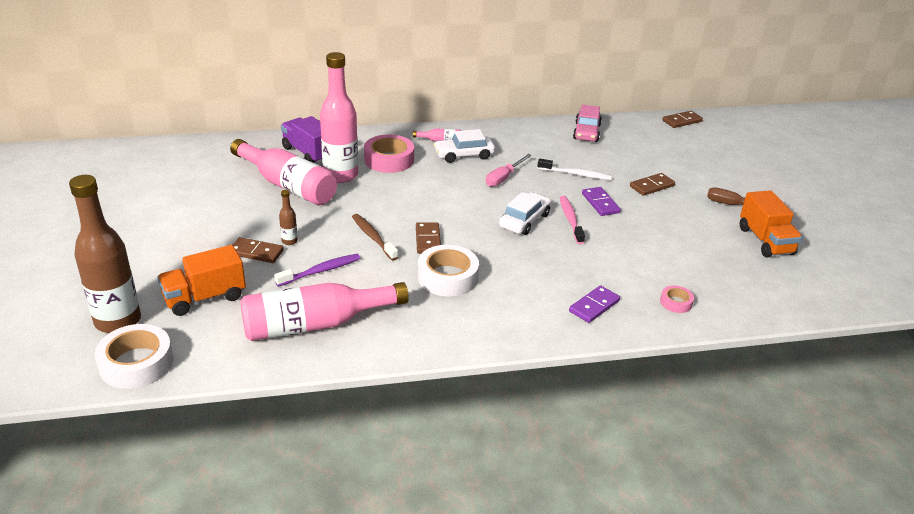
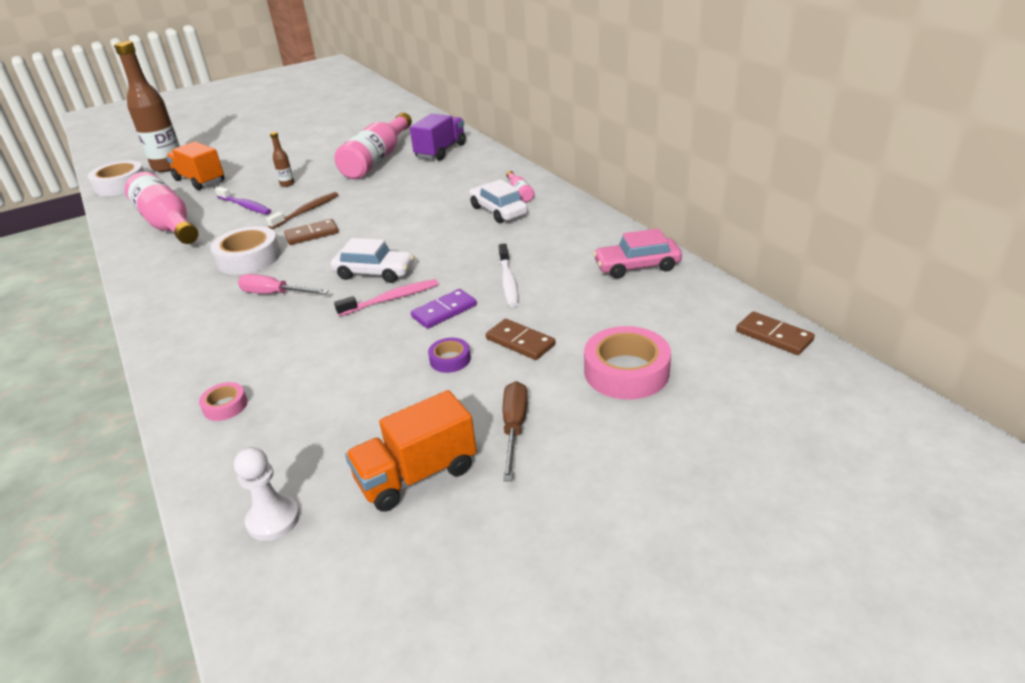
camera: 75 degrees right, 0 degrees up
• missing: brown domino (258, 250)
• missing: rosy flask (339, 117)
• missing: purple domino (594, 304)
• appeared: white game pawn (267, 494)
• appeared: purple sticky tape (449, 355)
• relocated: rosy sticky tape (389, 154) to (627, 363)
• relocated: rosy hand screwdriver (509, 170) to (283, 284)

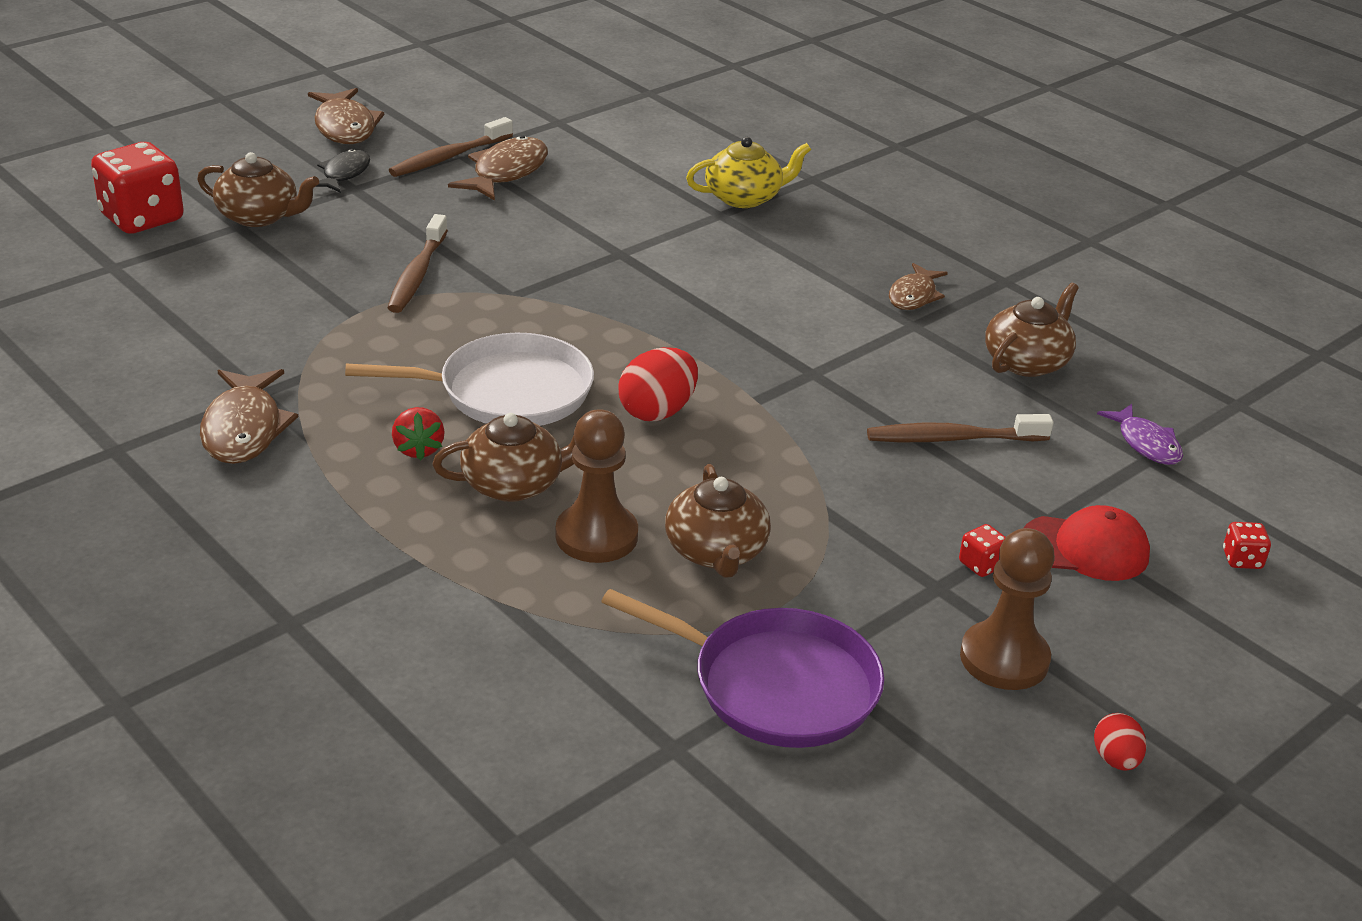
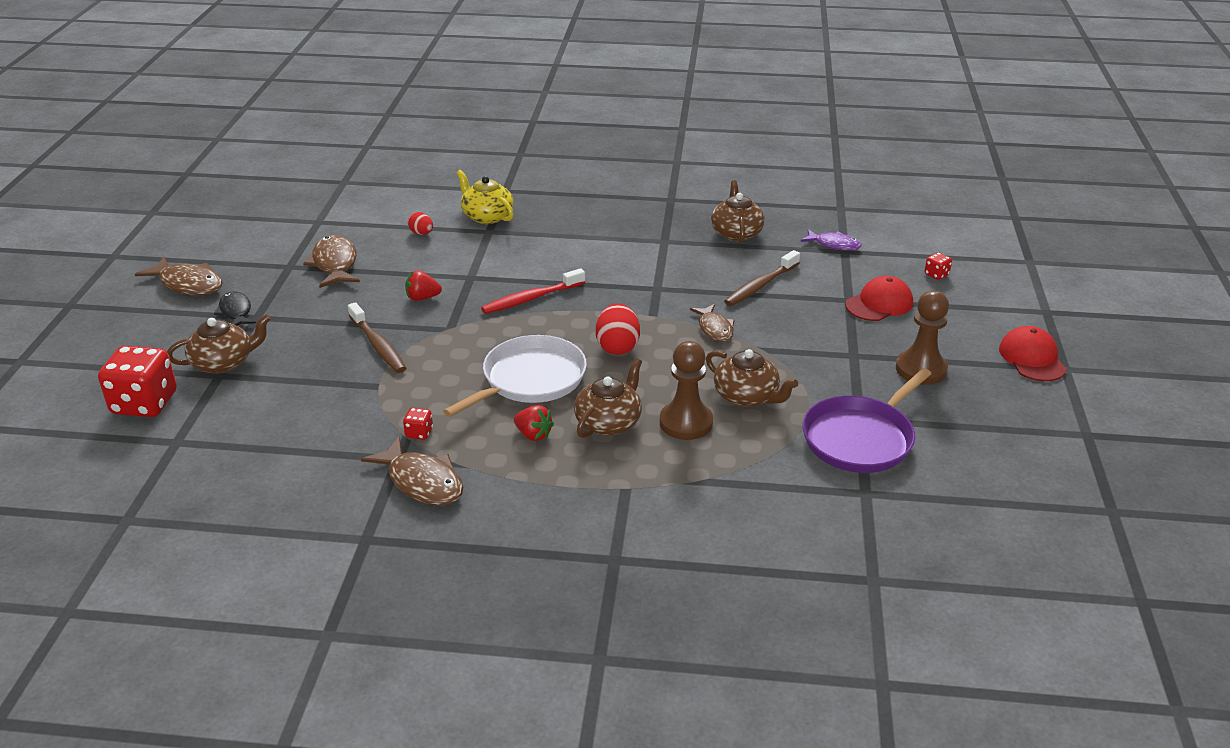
camera: 40 degrees left, 0 degrees up
• missing: brown dental brush (451, 147)
• appeared: red berry (423, 285)
• appeared: red dental brush (533, 291)
• appeared: red peaked cap (1033, 353)
• relocated: brown fish figure (918, 286) to (712, 323)
• relocated: red game die (982, 550) to (418, 424)
• relocated: red toy egg (1120, 742) to (420, 223)
• spun: purple pan (742, 668) = (866, 420) 150 degrees clockwise
• spun: bright yellow china teapot (748, 172) = (485, 197) 75 degrees counterclockwise

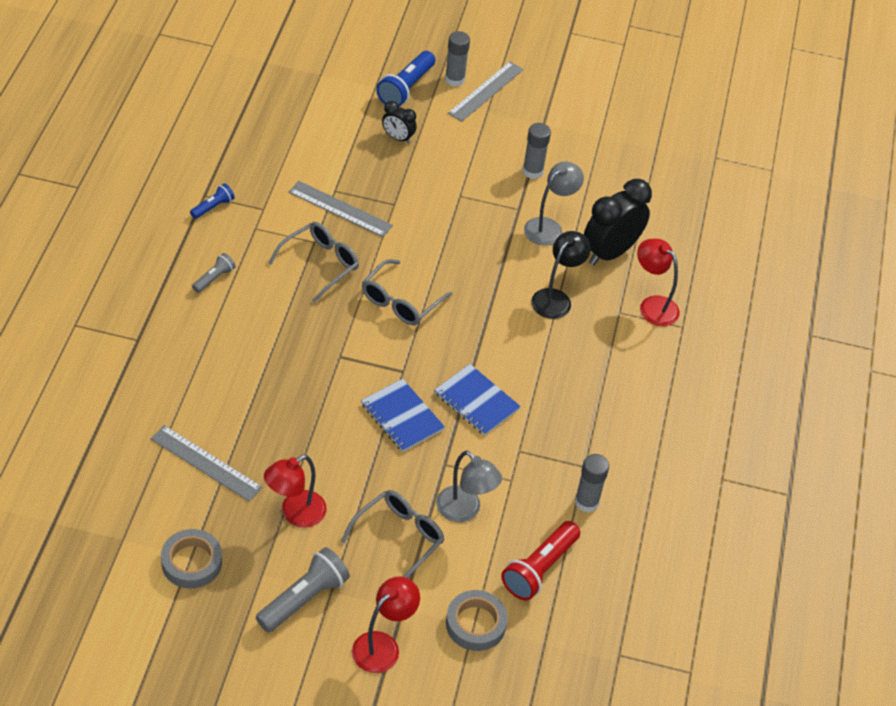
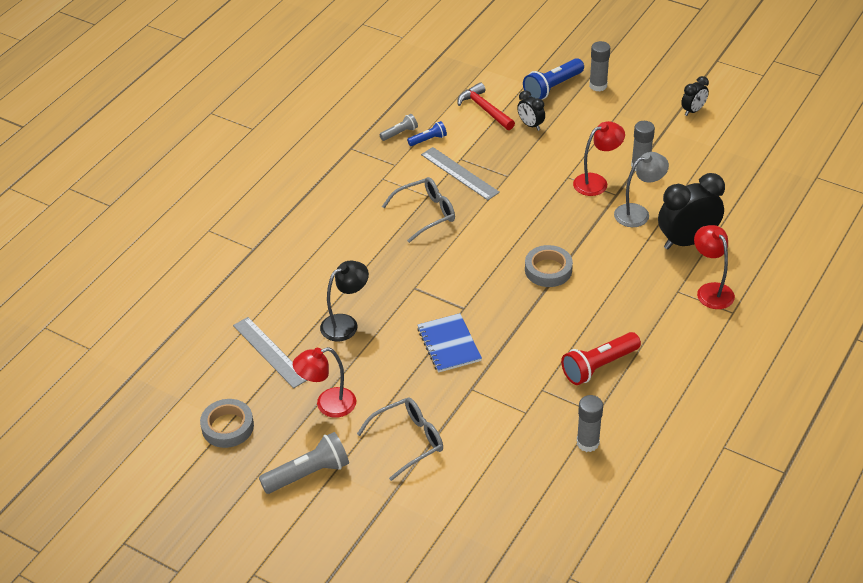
camera: 25 degrees right, 5 degrees down
• missing: grey eyeglasses (407, 292)
• missing: blue exercise book (477, 400)
• missing: grey reading lamp (469, 486)
• missing: grey measuring stick (486, 91)
• appeared: red claw hammer (486, 106)
• appeared: jet-black bedside clock (695, 96)
• relocated: blue torch (212, 201) to (427, 133)
• relocated: grey torch (214, 273) to (399, 127)
• relocated: red reading lamp (386, 624) to (599, 158)
• relocated: grey sticky tape (477, 620) to (549, 266)
• relocated: red torch (540, 560) to (601, 358)
• relocated: jet-black reading lamp (561, 275) to (344, 301)

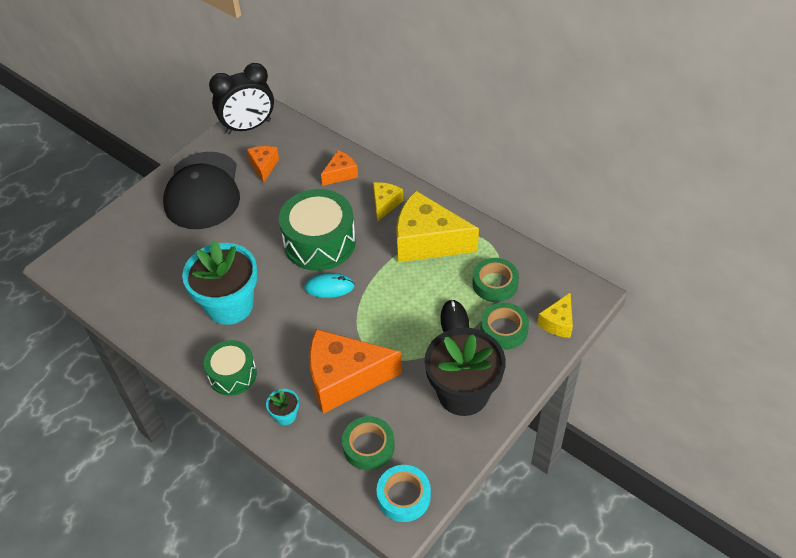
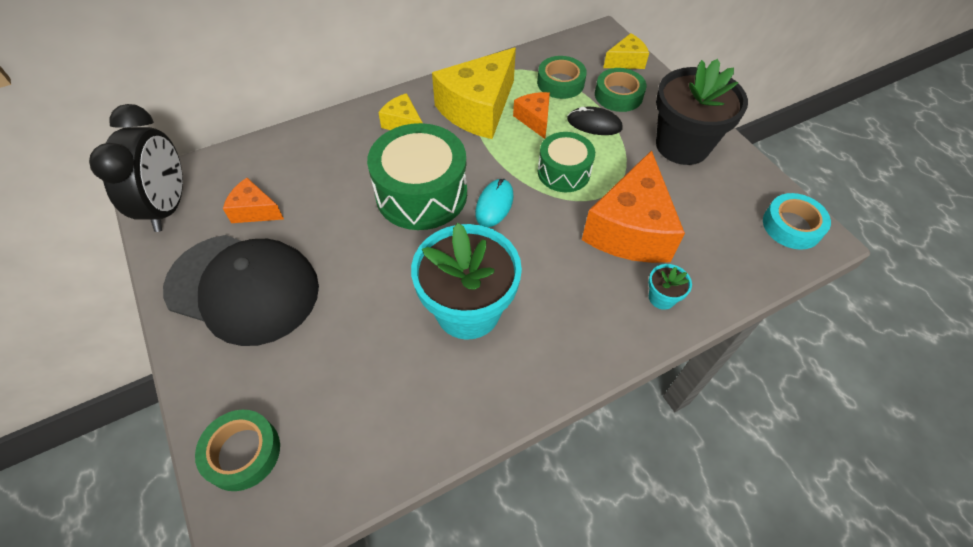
camera: 70 degrees left, 5 degrees up
• relocated: leaf-green snare drum (230, 368) to (566, 162)
• relocated: orange-coloured cheese wedge (339, 168) to (531, 115)
• relocated: leaf-green sticky tape (368, 443) to (237, 450)
• spun: bright yellow cheese wedge (555, 315) = (626, 51) 75 degrees counterclockwise

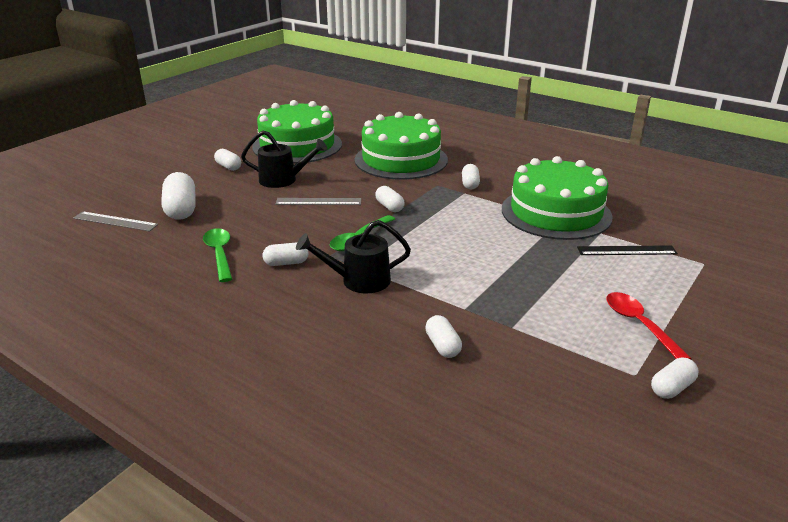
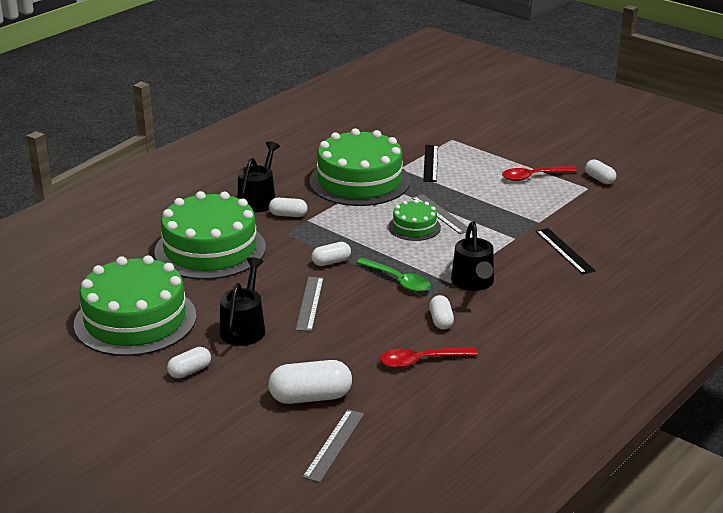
camera: 85 degrees left, 0 degrees up
• appeared: jet-black watering pot (258, 177)
• appeared: leaf-green gateau (415, 220)
• appeared: grey measuring stick (442, 214)
• exchanged: white pill shape (443, 336) to jet-black measuring stick (565, 251)
• colour: leaf-green teaspoon (217, 255) to red teaspoon (428, 357)

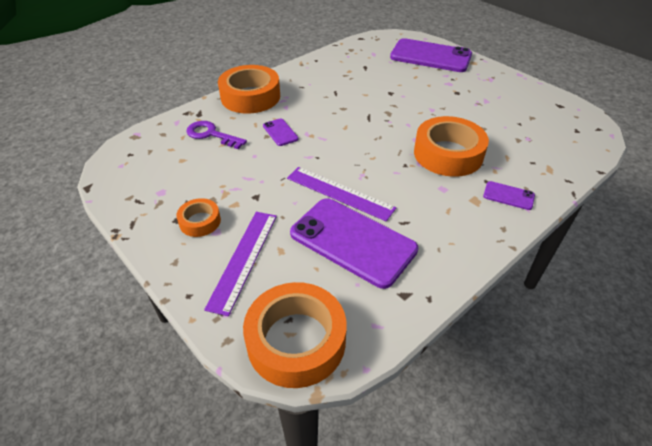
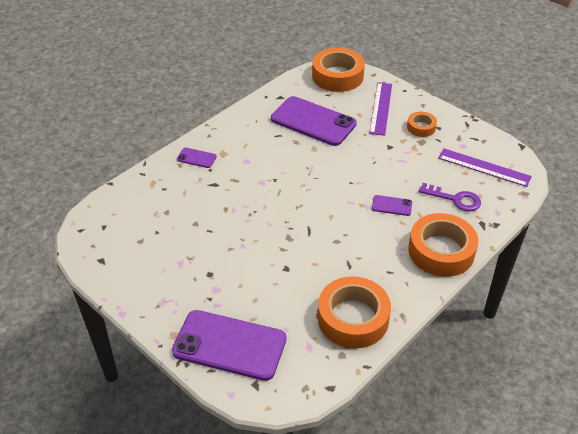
camera: 175 degrees right, 0 degrees up
• relocated: purple measuring stick (341, 194) to (485, 167)
• relocated: orange-coloured sticky tape (451, 146) to (354, 312)
• spun: purple smartphone (281, 132) = (392, 205) 45 degrees counterclockwise

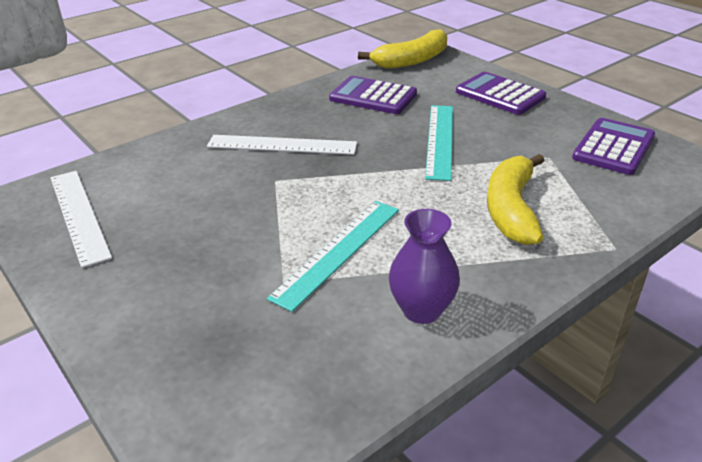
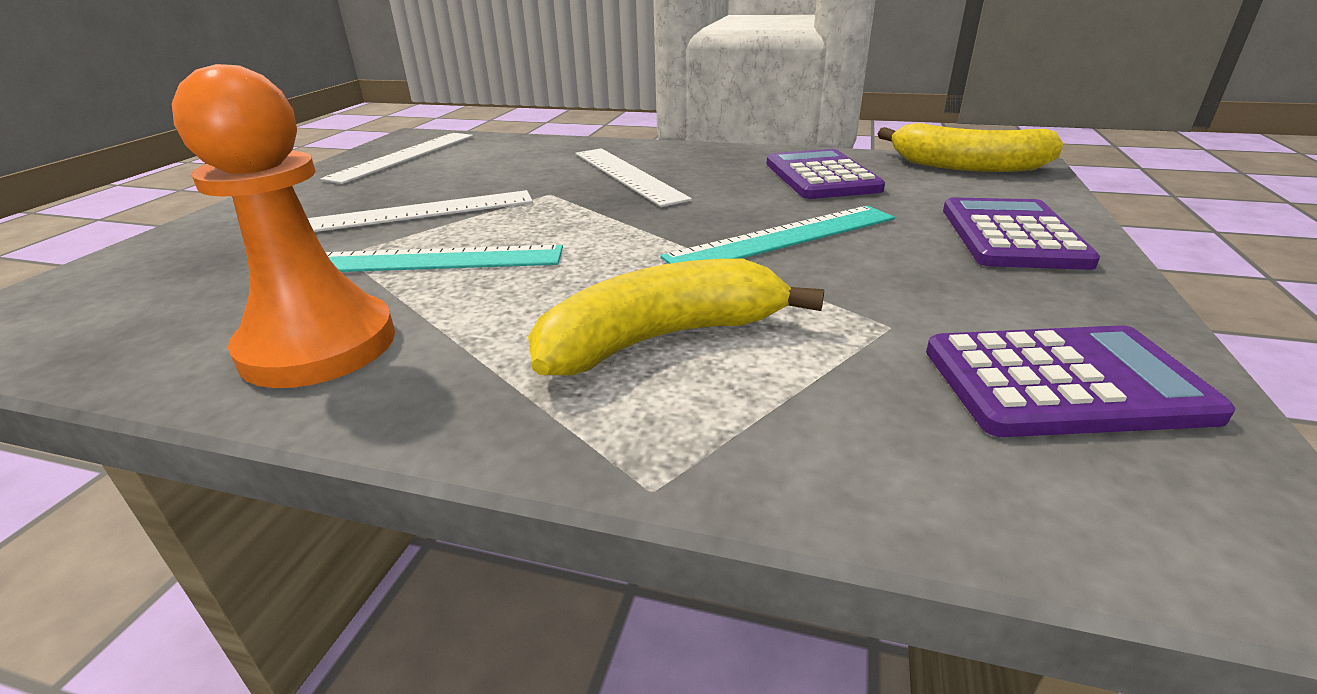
camera: 55 degrees right, 5 degrees down
• appeared: white measuring stick (420, 211)
• exchanged: purple flower vase (424, 266) to orange-coloured game pawn (283, 226)

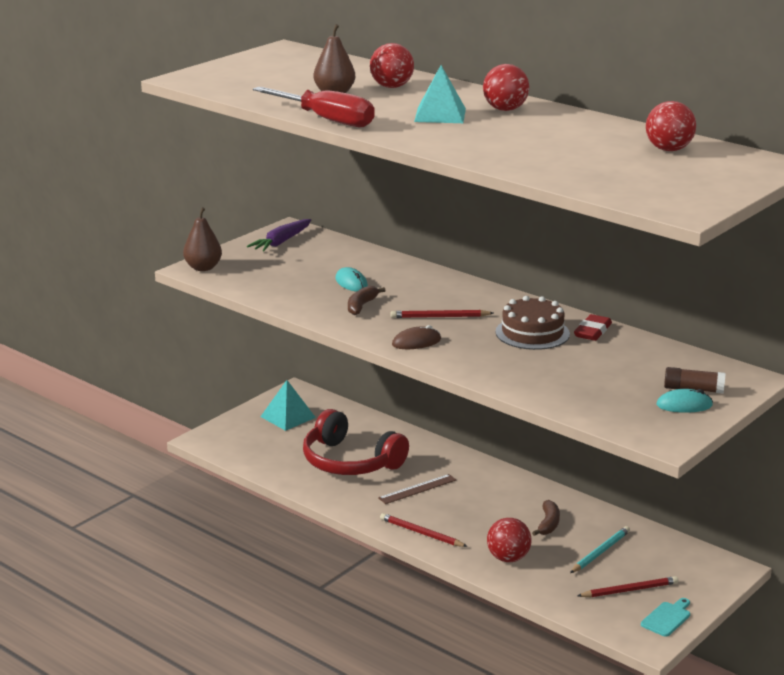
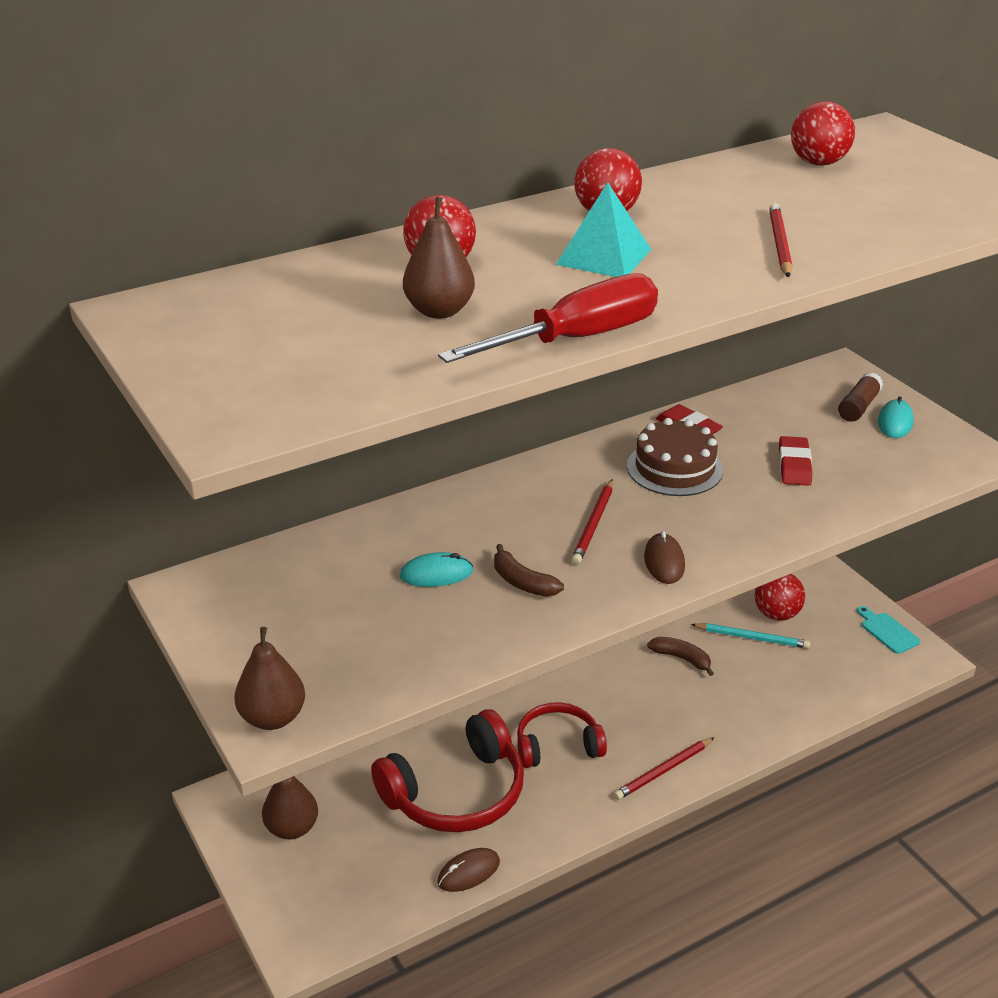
camera: 70 degrees left, 10 degrees up
• missing: purple root vegetable (279, 235)
• appeared: brown PC mouse (468, 870)
• appeared: red gum eraser (795, 461)
• relocated: red ball (509, 540) to (780, 597)
• relocated: red wooden pencil (627, 586) to (780, 240)
• exchanged: turquoise pyramid shape (288, 405) to brown pear (290, 807)
• exchanged: brown measuring stick (417, 489) to red headphones (562, 735)
• spun: turquoise wooden pencil (600, 549) = (750, 636) 135 degrees clockwise

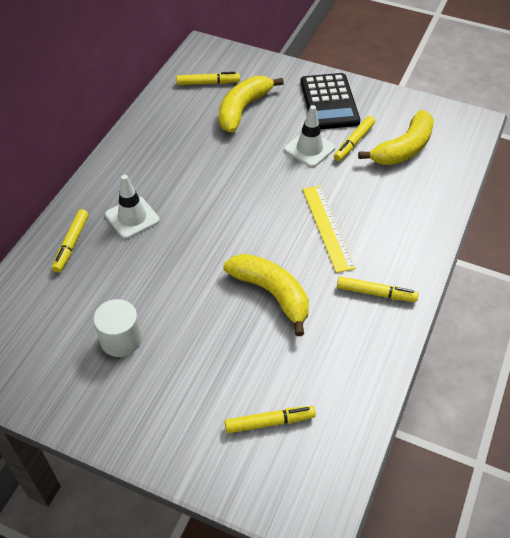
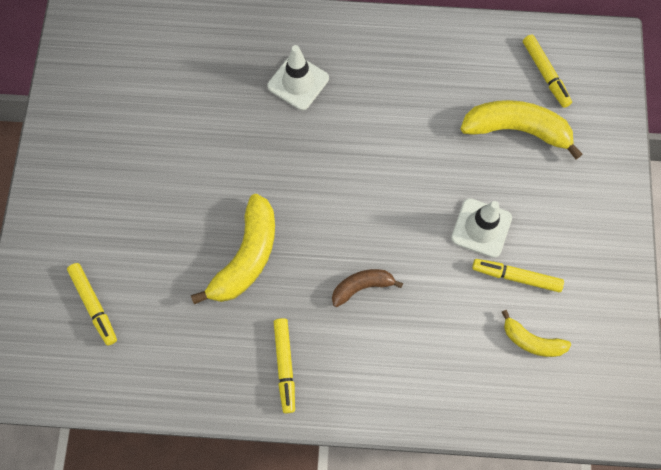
camera: 70 degrees right, 20 degrees up
• missing: bright yellow marker pen (70, 241)
• missing: white cylinder (117, 328)
• missing: jet-black pocket calculator (330, 101)
• exchanged: bright yellow measuring stick (329, 229) to brown toy banana (367, 288)
• size: bright yellow toy banana (396, 137) = (536, 333) x0.57

